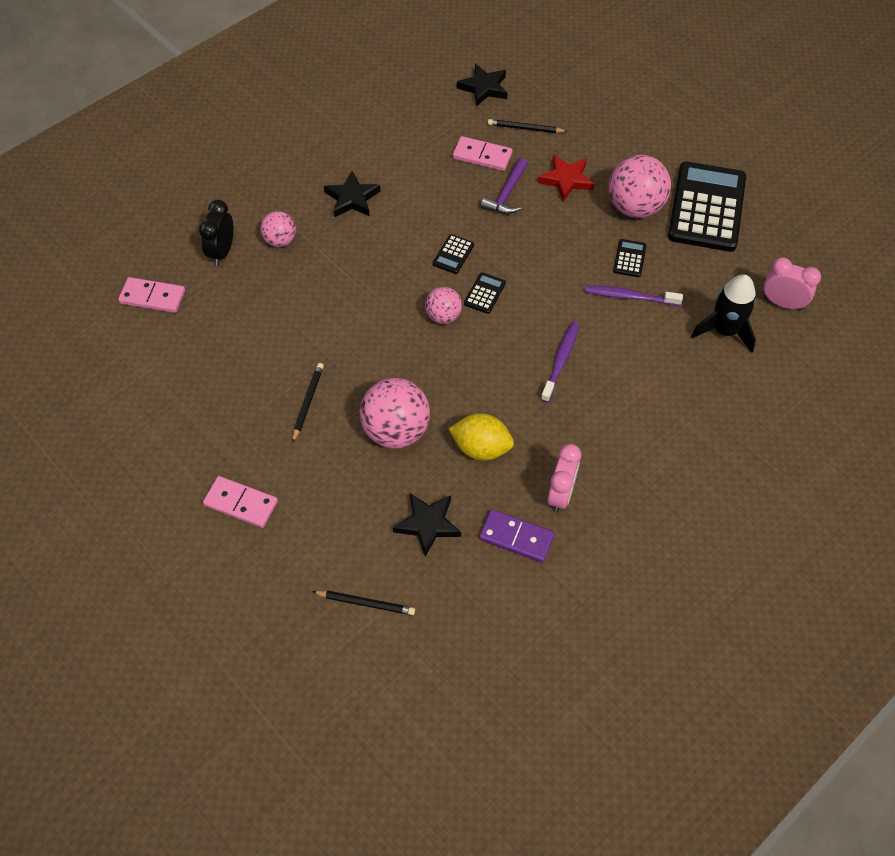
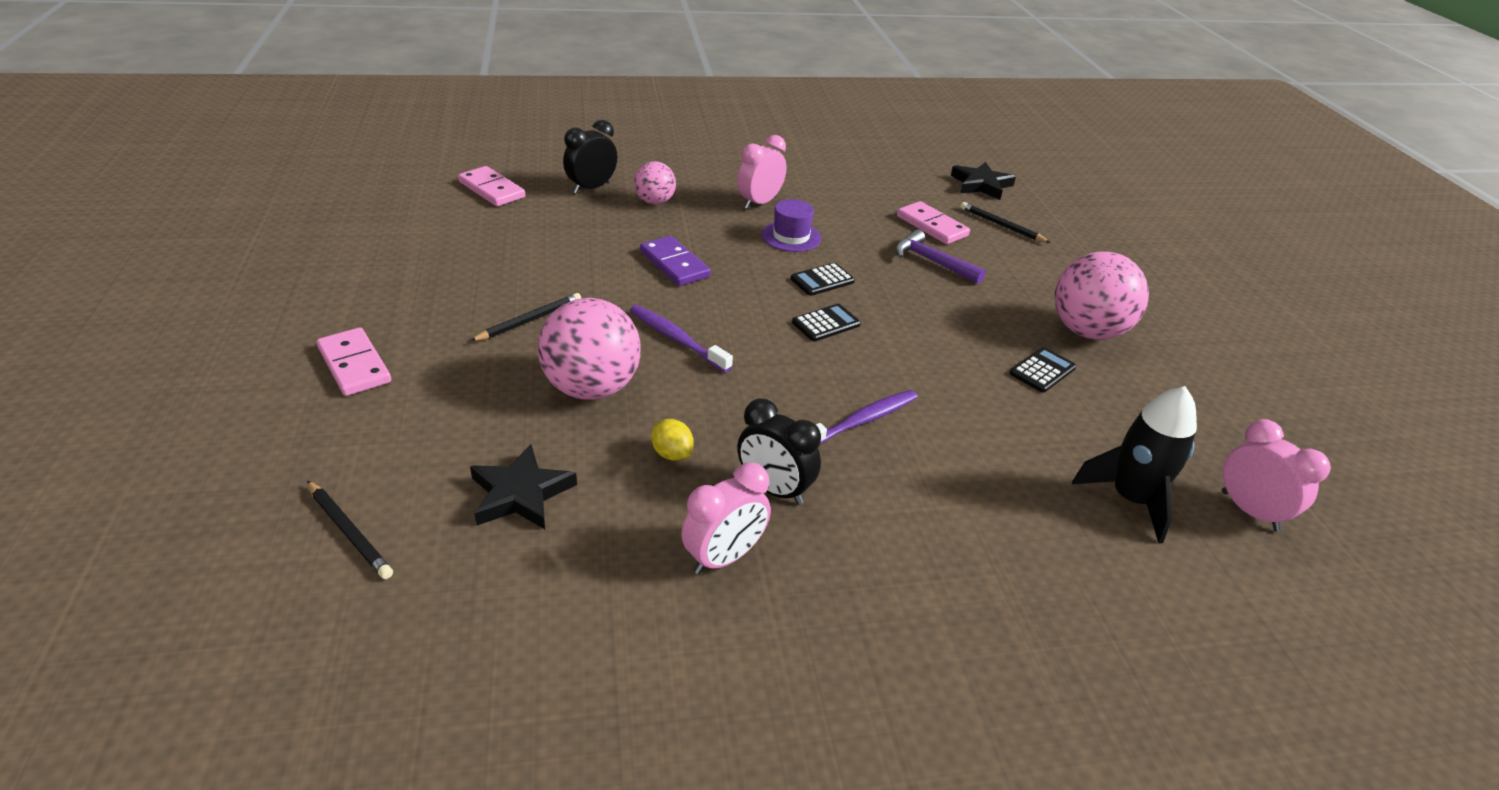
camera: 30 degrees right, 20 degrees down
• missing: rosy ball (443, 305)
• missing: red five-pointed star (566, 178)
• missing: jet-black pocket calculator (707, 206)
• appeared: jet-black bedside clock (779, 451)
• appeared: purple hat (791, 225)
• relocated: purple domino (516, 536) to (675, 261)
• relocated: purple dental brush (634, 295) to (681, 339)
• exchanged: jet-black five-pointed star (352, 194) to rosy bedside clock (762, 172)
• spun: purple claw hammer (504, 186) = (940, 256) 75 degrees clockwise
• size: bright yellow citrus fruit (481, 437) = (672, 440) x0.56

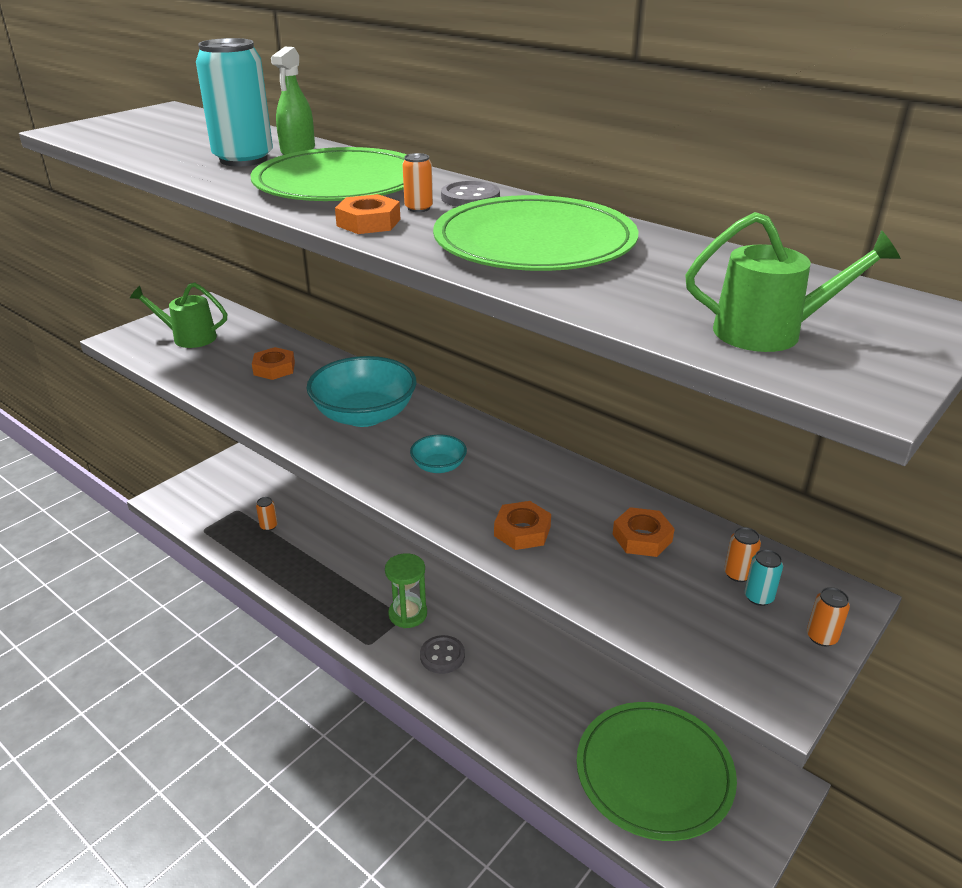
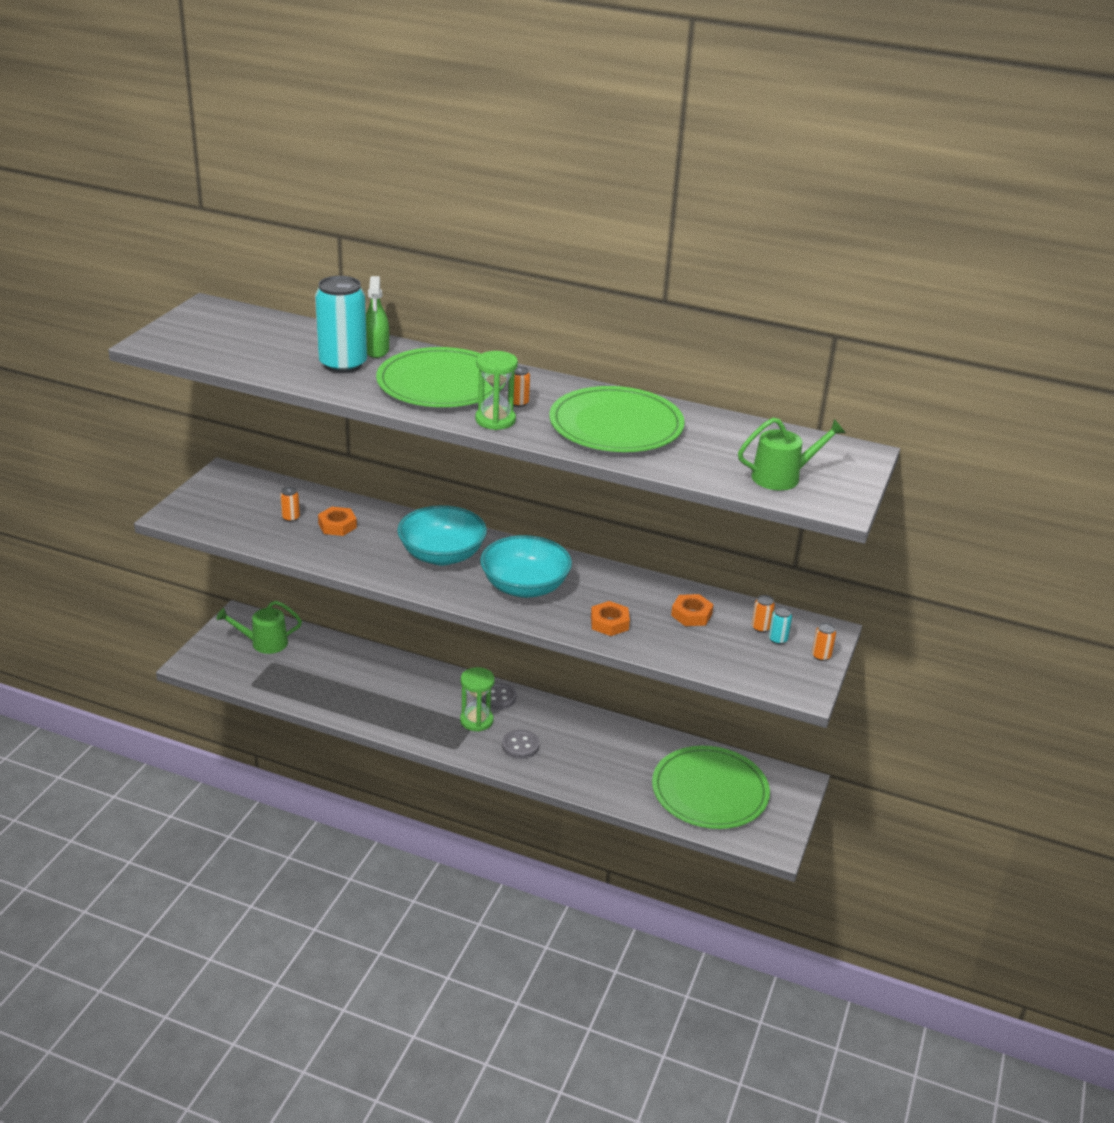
camera: 20 degrees left, 0 degrees up
• relocated: leaf-green watering pot (178, 315) to (259, 627)
• relocated: orange-coloured can (267, 514) to (290, 504)
• relocated: grey button (470, 194) to (499, 696)
• exchanged: orange-coloured hex nut (368, 214) to leaf-green hourglass (496, 390)
• size: turquoise bowl (438, 454) = (526, 566) x2.08

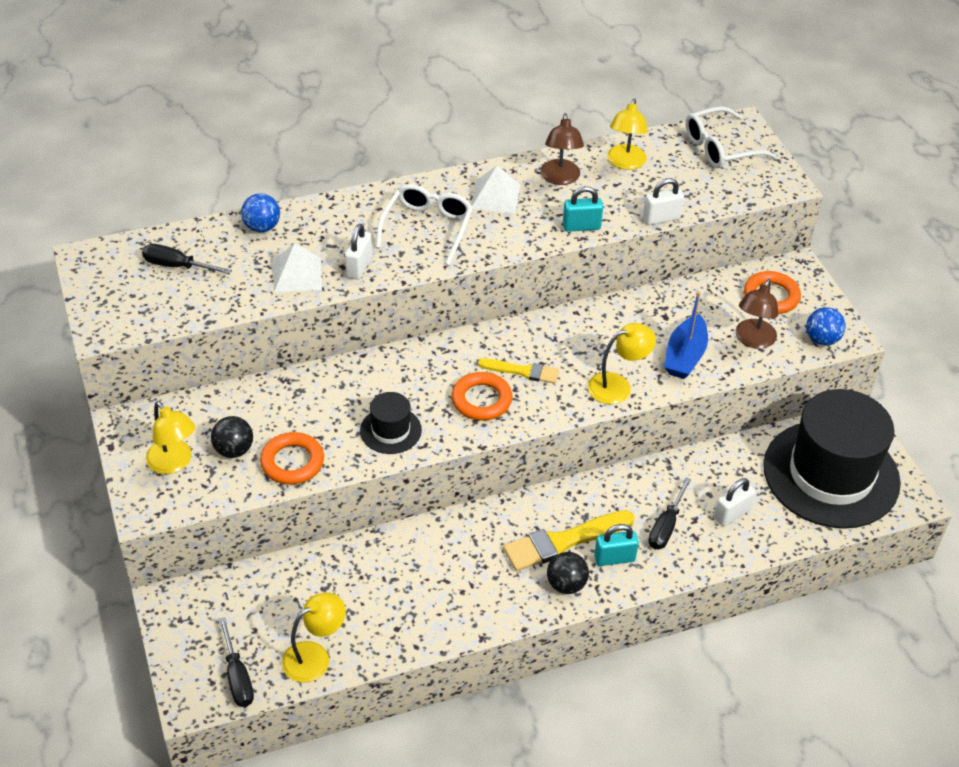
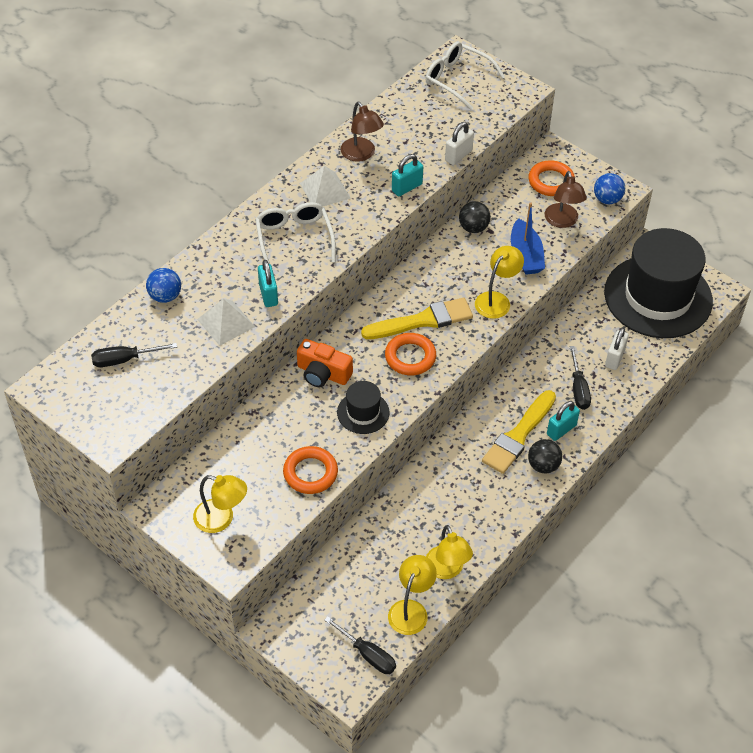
camera: 30 degrees left, 5 degrees up
• appeared: orange-coloured camera (325, 363)
• relocated: jet-black ball (232, 437) to (475, 217)
• relocated: bright yellow reading lamp (627, 134) to (449, 552)
• colour: white small lock (358, 252) to turquoise small lock (268, 283)
• spun: white eyeglasses (731, 137) = (465, 76) 90 degrees clockwise
• size: bright yellow paintbrush (518, 371) = (417, 318) x1.65

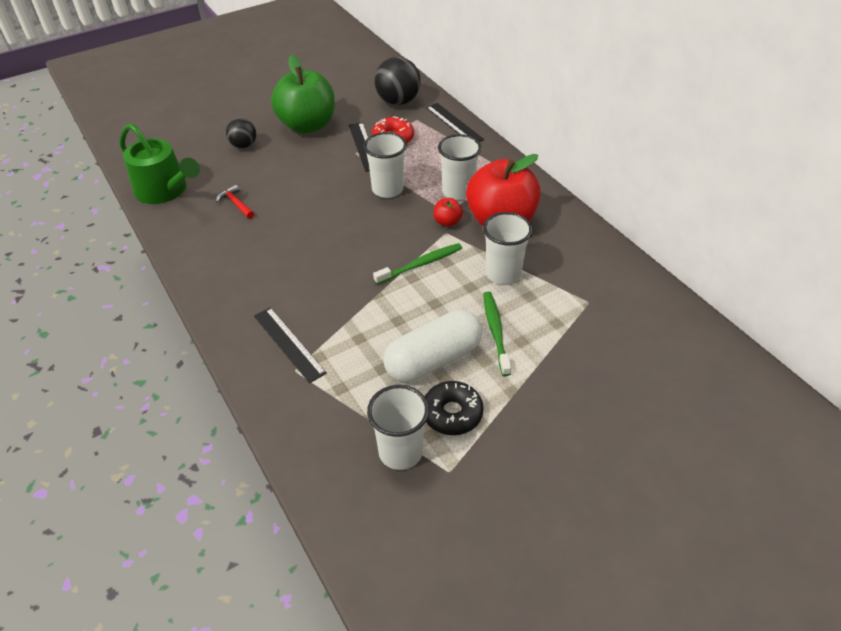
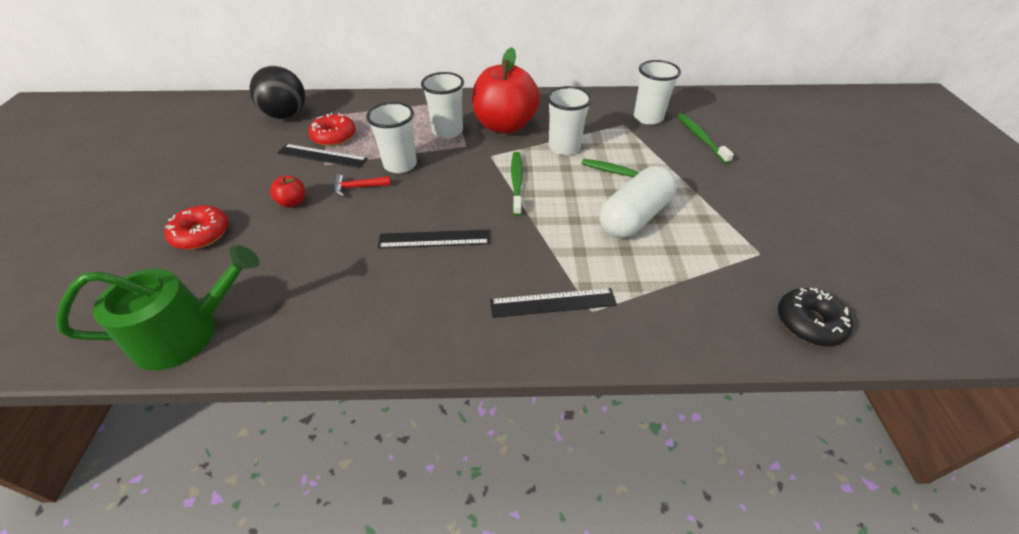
camera: 60 degrees left, 0 degrees up
• missing: leaf-green apple fruit (303, 94)
• appeared: leaf-green dental brush (705, 138)
• relocated: red claw hammer (235, 201) to (362, 185)
• relocated: white tumbler (398, 427) to (657, 92)
• relocated: jet-black glazed donut (454, 408) to (815, 317)
• relocated: jet-black measuring stick (455, 122) to (434, 239)
• relocated: red apple fruit (448, 212) to (287, 192)
• exchanged: jet-black ball (241, 133) to red glazed donut (196, 227)
• spun: white pill shape (433, 346) = (638, 202) 45 degrees clockwise

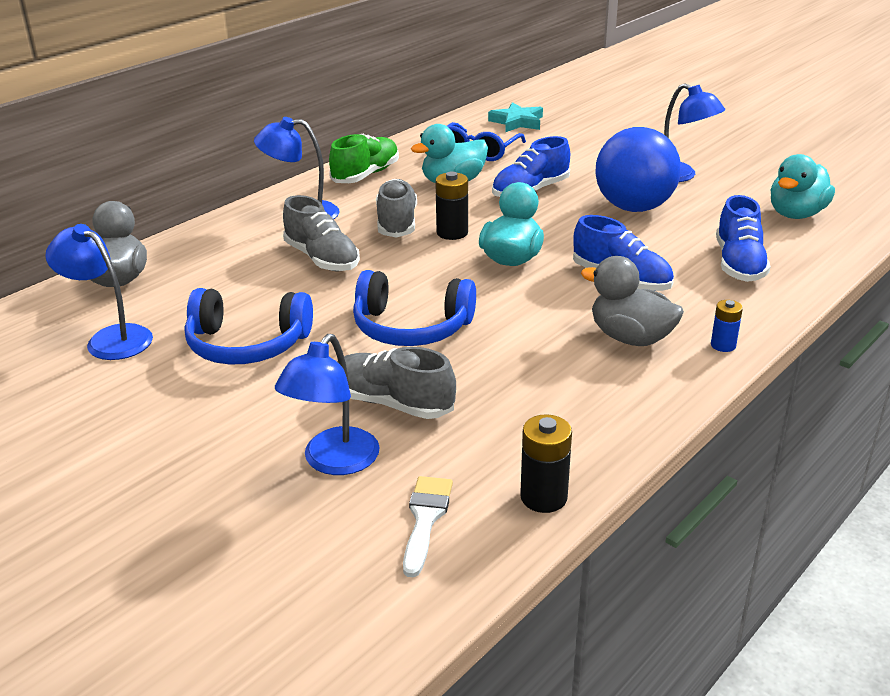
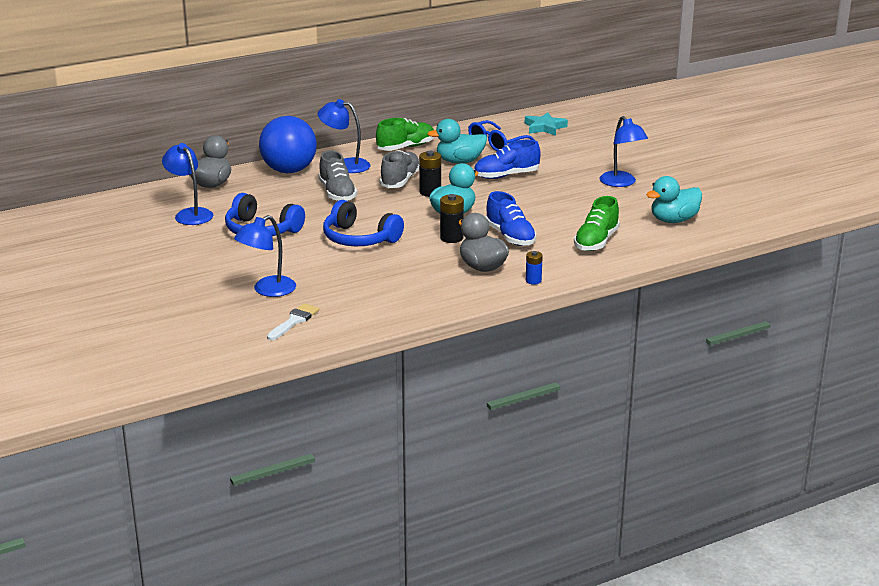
camera: 20 degrees right, 5 degrees down
• missing: grey lace-up shoe (396, 383)
• relocated: jet-black AA battery (546, 463) to (452, 218)
• relocated: blue ball (638, 169) to (288, 144)
• colour: blue lace-up shoe (743, 238) to leaf-green lace-up shoe (597, 223)

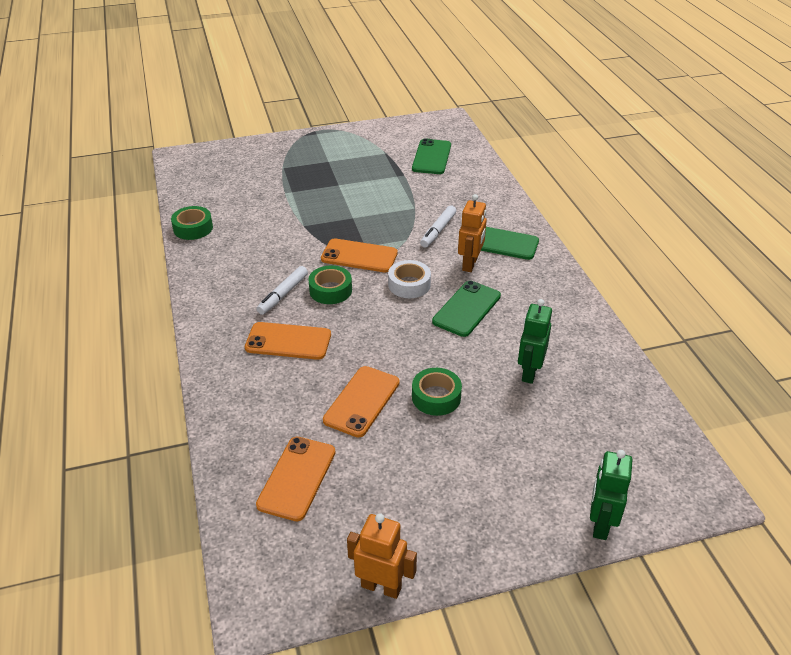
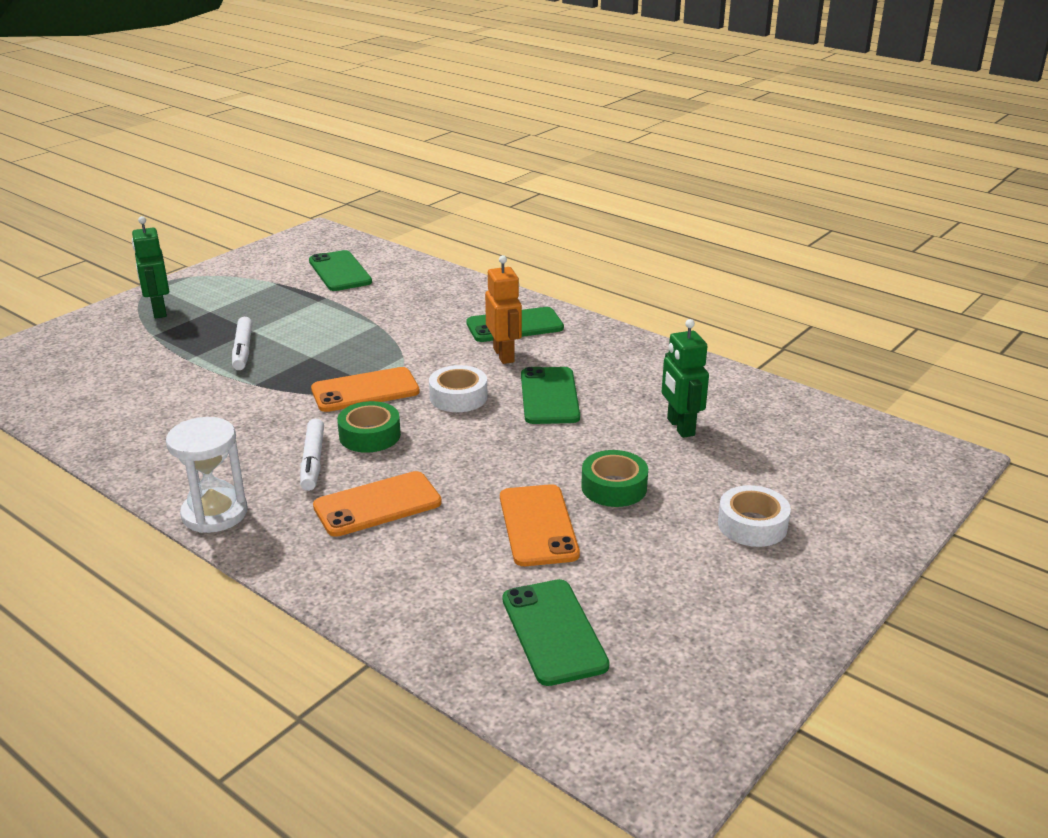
camera: 35 degrees left, 10 degrees down
• missing: leaf-green sticky tape (192, 223)
• missing: orange-coloured robot (382, 556)
• appeared: white hourglass (207, 475)
• appeared: white sticky tape (754, 516)
• relocated: white marker pen (438, 226) to (242, 343)
• relocated: leaf-green robot (611, 495) to (150, 267)
• colour: orange-coloured smartphone (296, 479) to leaf-green smartphone (556, 632)

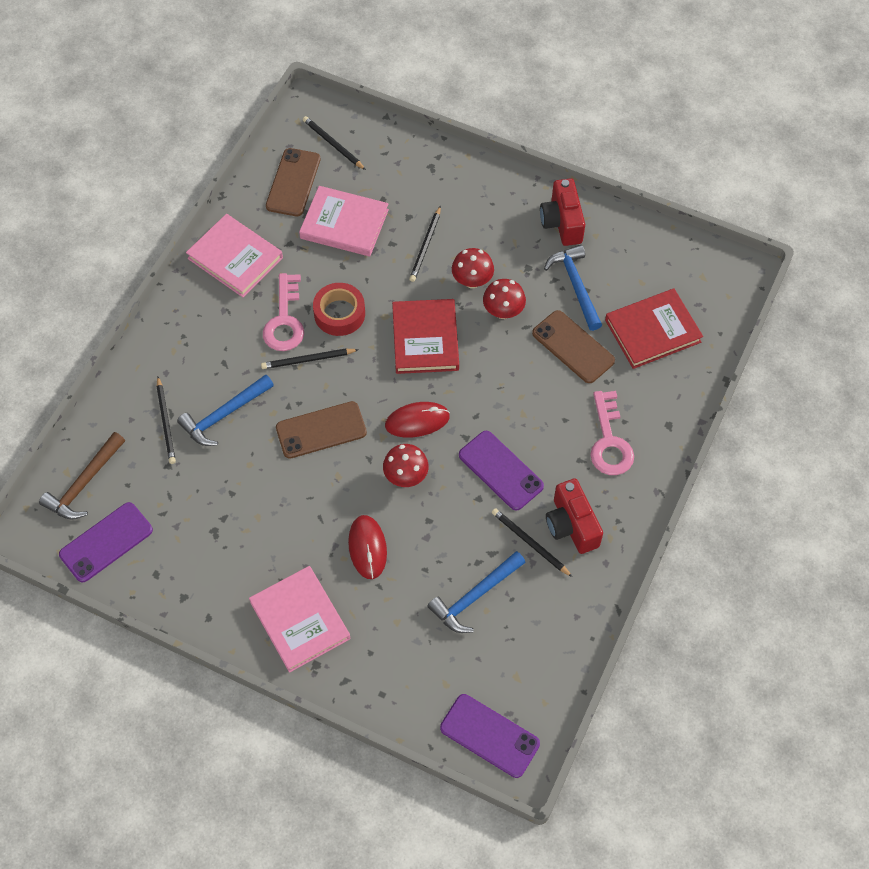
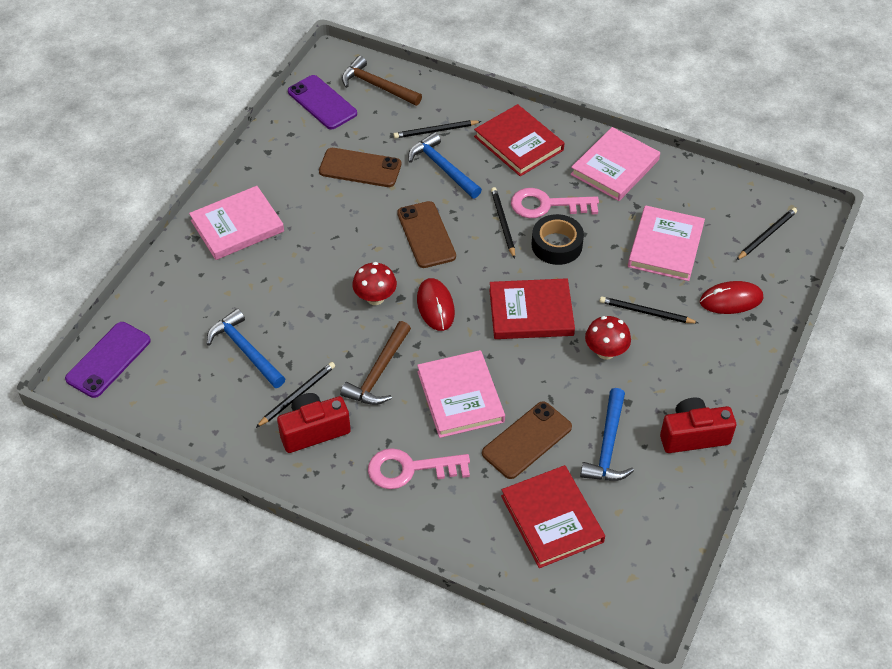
camera: 90 degrees right, 10 degrees down
• missing: red toadstool (504, 299)
• appeared: rosy hardcover (461, 394)
• appeared: red hardcover (519, 140)
• relocated: brown smartphone (293, 182) to (360, 167)
• relocated: red PC mouse (367, 547) to (731, 297)
• exchanged: purple smartphone (501, 471) to brown claw hammer (375, 363)
• colour: red sticky tape (339, 309) to jet-black sticky tape (558, 239)
• spun: blue claw hammer (573, 288) = (607, 434) 120 degrees clockwise

